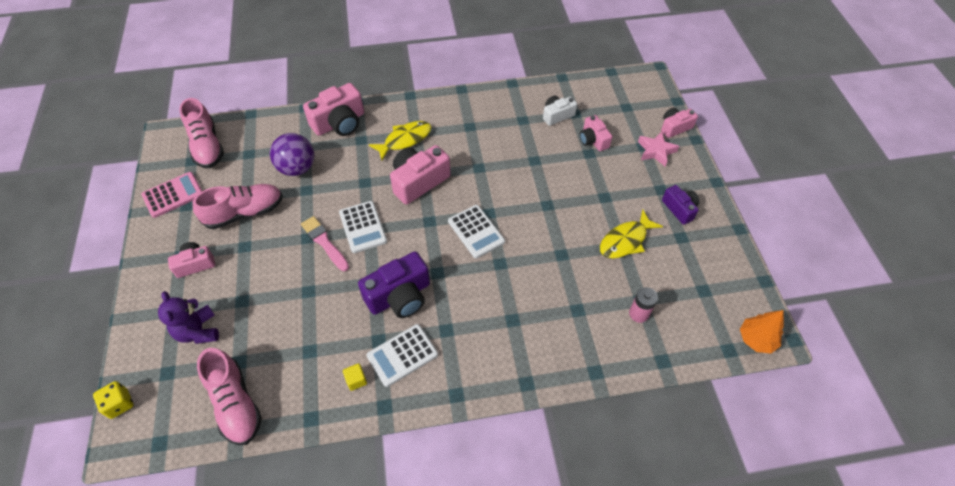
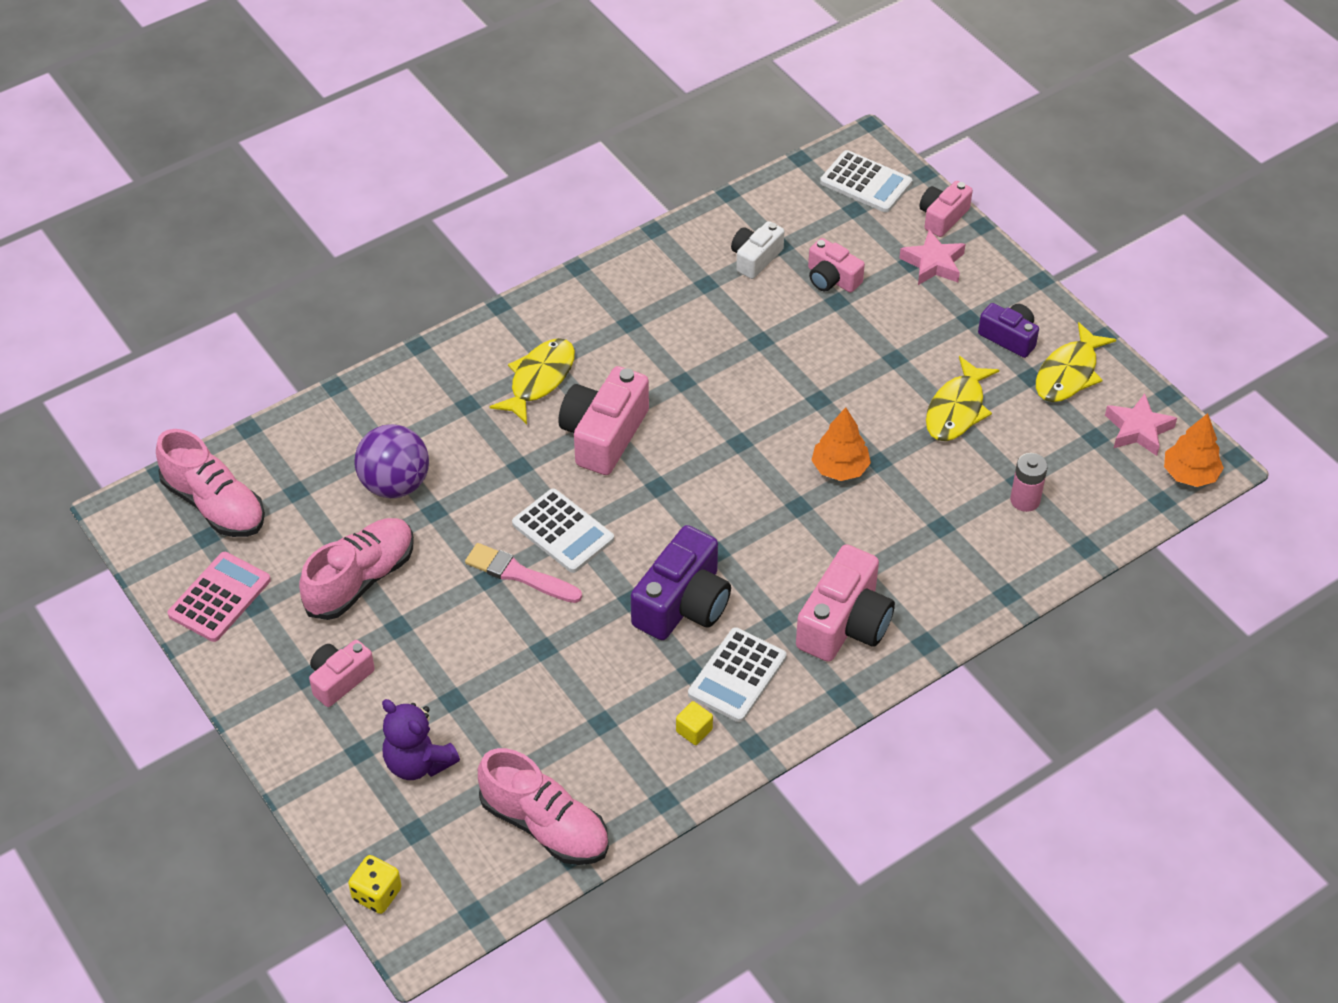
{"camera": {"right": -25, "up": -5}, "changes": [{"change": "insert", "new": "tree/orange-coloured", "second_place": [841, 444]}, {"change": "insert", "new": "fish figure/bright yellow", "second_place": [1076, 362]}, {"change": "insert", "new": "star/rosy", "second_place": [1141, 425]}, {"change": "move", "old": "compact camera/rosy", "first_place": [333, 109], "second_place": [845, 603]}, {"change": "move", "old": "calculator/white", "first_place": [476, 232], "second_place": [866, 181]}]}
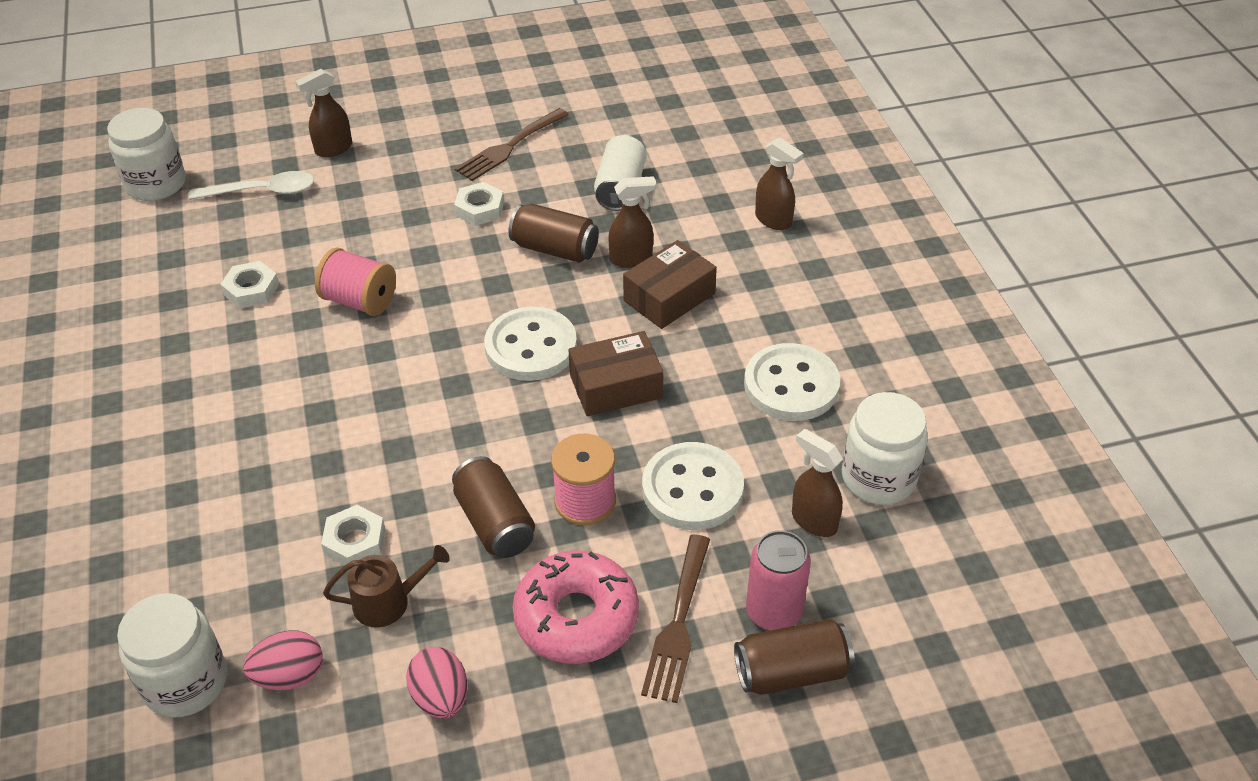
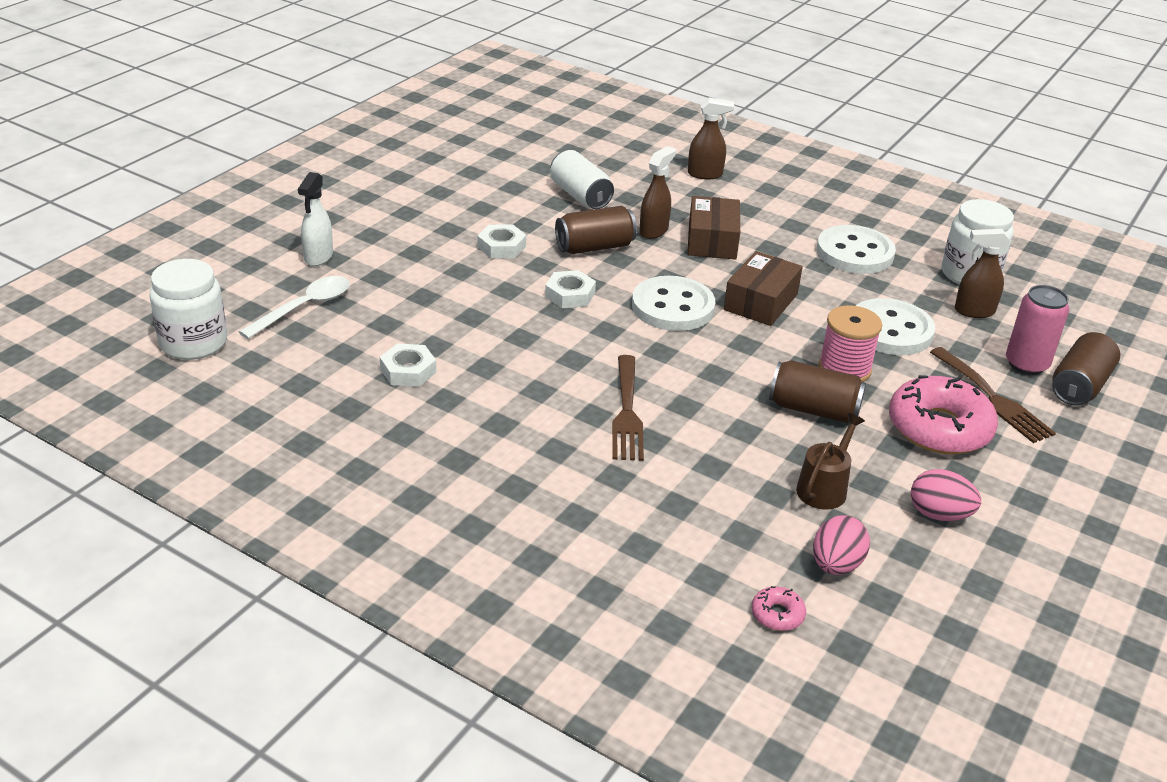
{"camera": {"right": -45, "up": -10}, "changes": [{"change": "delete", "old": "spool/rosy", "first_place": [355, 281]}, {"change": "move", "old": "hexagon nut/white", "first_place": [353, 535], "second_place": [570, 289]}, {"change": "move", "old": "fork/dark brown", "first_place": [512, 144], "second_place": [628, 408]}, {"change": "replace", "old": "preserve jar/white", "new": "donut/rosy", "first_place": [172, 655], "second_place": [779, 608]}, {"change": "recolor", "old": "sprayer/dark brown", "new": "sprayer/white", "first_place": [323, 113], "second_place": [315, 219]}]}
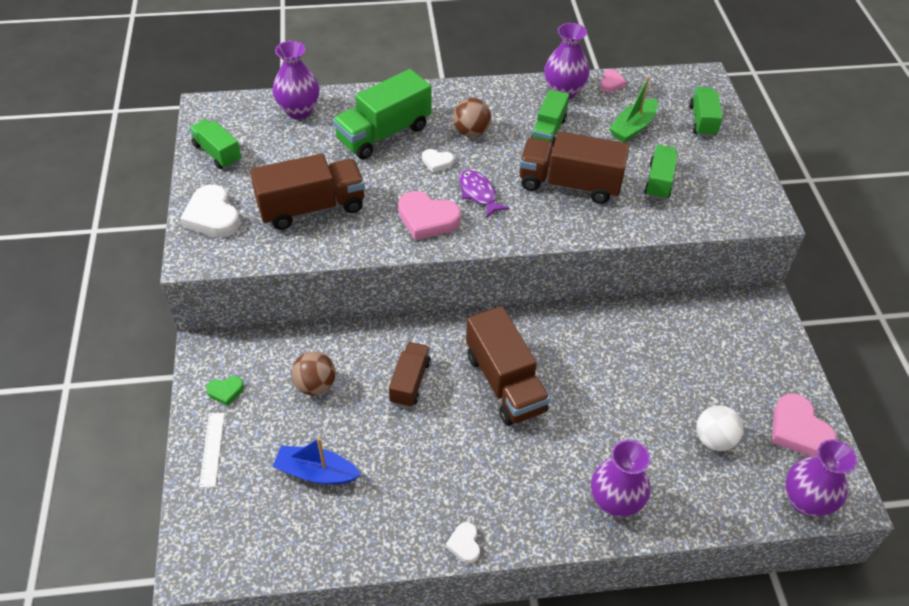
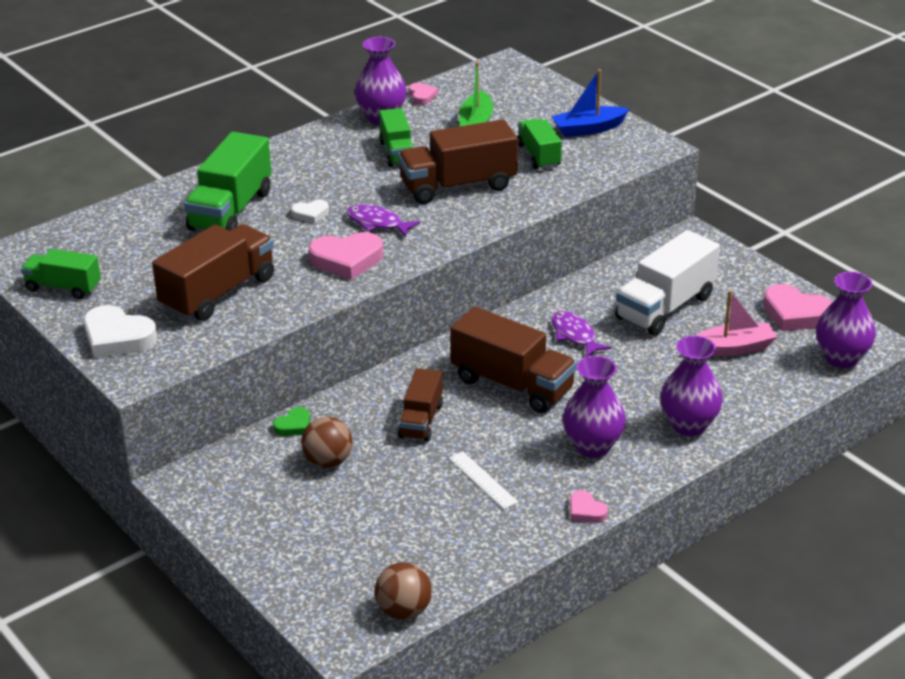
{"camera": {"right": -30, "up": -15}, "changes": [{"change": "delete", "old": "toy truck/leaf-green", "first_place": [706, 112]}, {"change": "insert", "new": "fish figure/purple", "second_place": [581, 334]}, {"change": "insert", "new": "toy truck/white", "second_place": [667, 283]}, {"change": "move", "old": "measuring stick/white", "first_place": [212, 450], "second_place": [484, 480]}, {"change": "move", "old": "heart/leaf-green", "first_place": [225, 391], "second_place": [291, 421]}, {"change": "move", "old": "flower vase/purple", "first_place": [296, 80], "second_place": [594, 407]}, {"change": "move", "old": "boat/cobalt", "first_place": [317, 460], "second_place": [590, 103]}, {"change": "move", "old": "play ball/dark brown", "first_place": [472, 117], "second_place": [403, 591]}, {"change": "replace", "old": "play ball/white", "new": "boat/rosy", "first_place": [720, 428], "second_place": [736, 323]}, {"change": "recolor", "old": "heart/white", "new": "heart/rosy", "first_place": [463, 543], "second_place": [589, 506]}, {"change": "rotate", "old": "toy truck/dark brown", "first_place": [410, 375], "second_place": [420, 405], "degrees": -150}]}
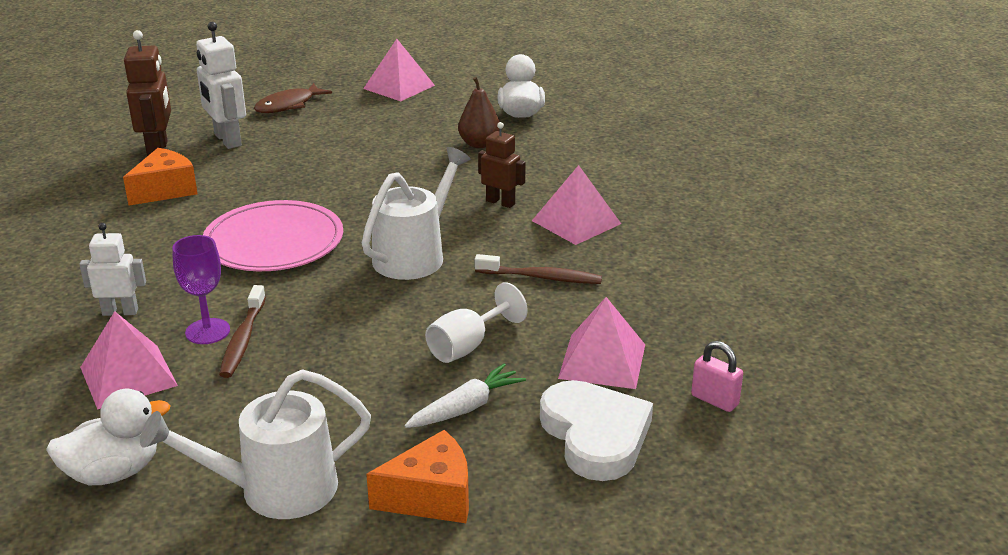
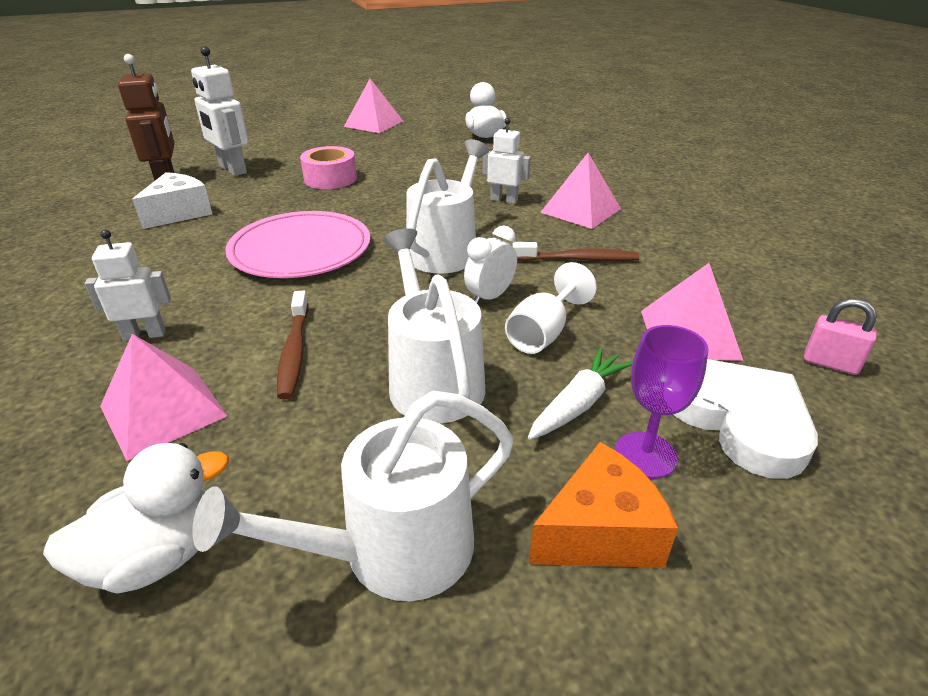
{"camera": {"right": -10, "up": 5}, "changes": [{"change": "delete", "old": "fish figure/dark brown", "first_place": [293, 98]}, {"change": "delete", "old": "pear/dark brown", "first_place": [479, 112]}, {"change": "insert", "new": "tape/rosy", "second_place": [328, 167]}, {"change": "insert", "new": "watering pot/white", "second_place": [434, 325]}, {"change": "insert", "new": "alarm clock/white", "second_place": [490, 265]}, {"change": "move", "old": "goblet/purple", "first_place": [201, 289], "second_place": [662, 402]}, {"change": "recolor", "old": "cheese wedge/orange-coloured", "new": "cheese wedge/white", "first_place": [160, 177], "second_place": [172, 200]}, {"change": "recolor", "old": "toy robot/dark brown", "new": "toy robot/white", "first_place": [502, 165], "second_place": [506, 161]}]}
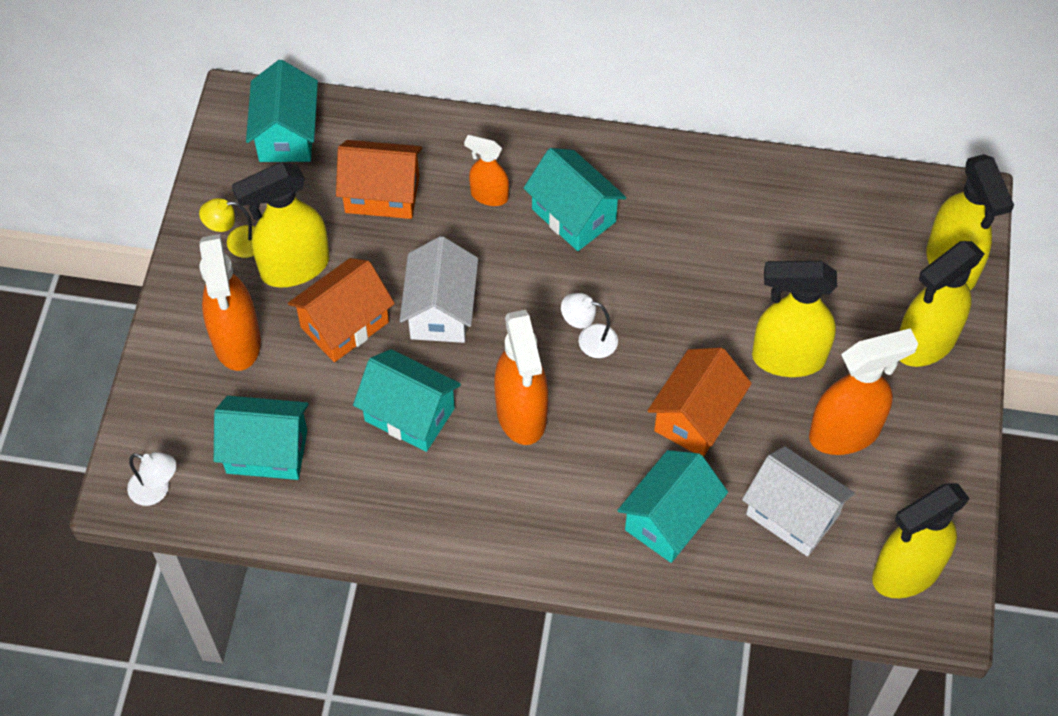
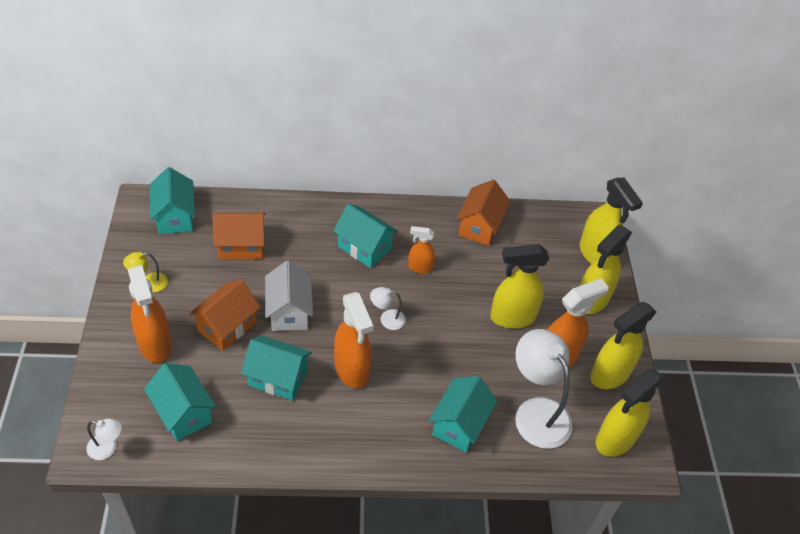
{"camera": {"right": -15, "up": -10}, "changes": [{"change": "move", "old": "sprayer/bright yellow", "first_place": [281, 224], "second_place": [623, 345]}, {"change": "move", "old": "sprayer/orange-coloured", "first_place": [486, 170], "second_place": [421, 249]}, {"change": "move", "old": "cottage/orange-coloured", "first_place": [699, 402], "second_place": [483, 213]}, {"change": "replace", "old": "cottage/white", "new": "reading lamp/white", "first_place": [798, 501], "second_place": [544, 389]}, {"change": "rotate", "old": "cottage/turquoise", "first_place": [261, 438], "second_place": [180, 402], "degrees": 60}]}
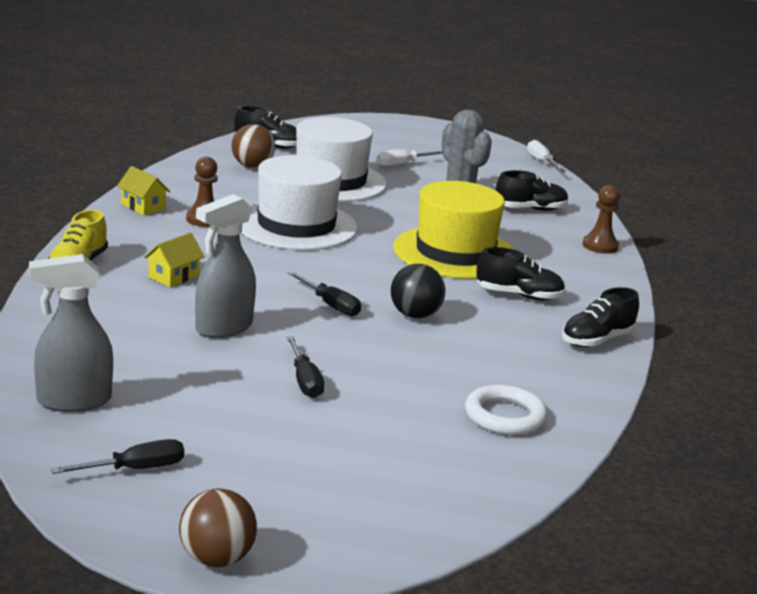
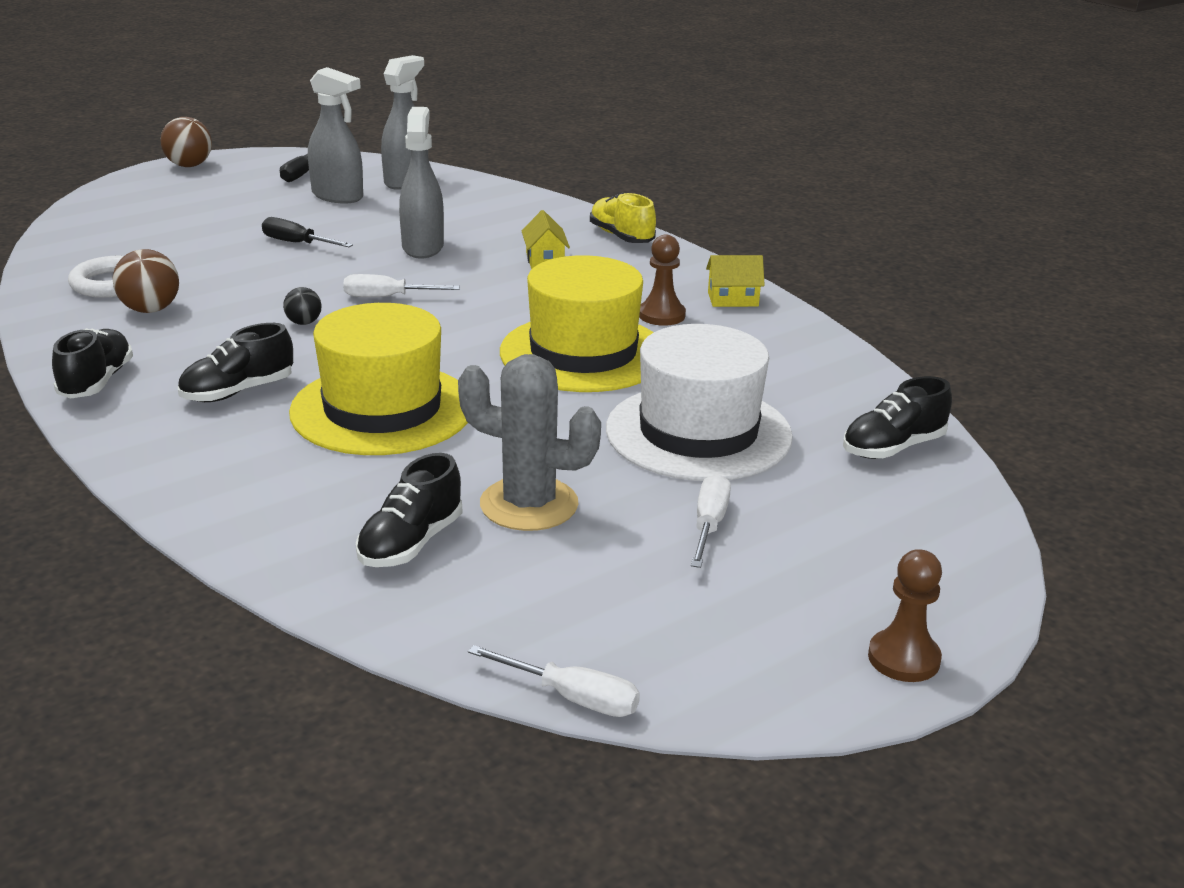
{"camera": {"right": 135, "up": 5}, "changes": [{"change": "insert", "new": "sprayer/ash-grey", "second_place": [335, 135]}, {"change": "move", "old": "play ball/dark brown", "first_place": [253, 146], "second_place": [145, 281]}, {"change": "move", "old": "pawn/dark brown", "first_place": [601, 219], "second_place": [905, 615]}, {"change": "recolor", "old": "hat/white", "new": "hat/bright yellow", "first_place": [299, 202], "second_place": [577, 323]}, {"change": "recolor", "old": "flat screwdriver/black", "new": "flat screwdriver/white", "first_place": [324, 294], "second_place": [401, 285]}, {"change": "resize", "old": "play ball/black", "first_place": [418, 291], "second_place": [302, 306], "factor": 0.59}]}
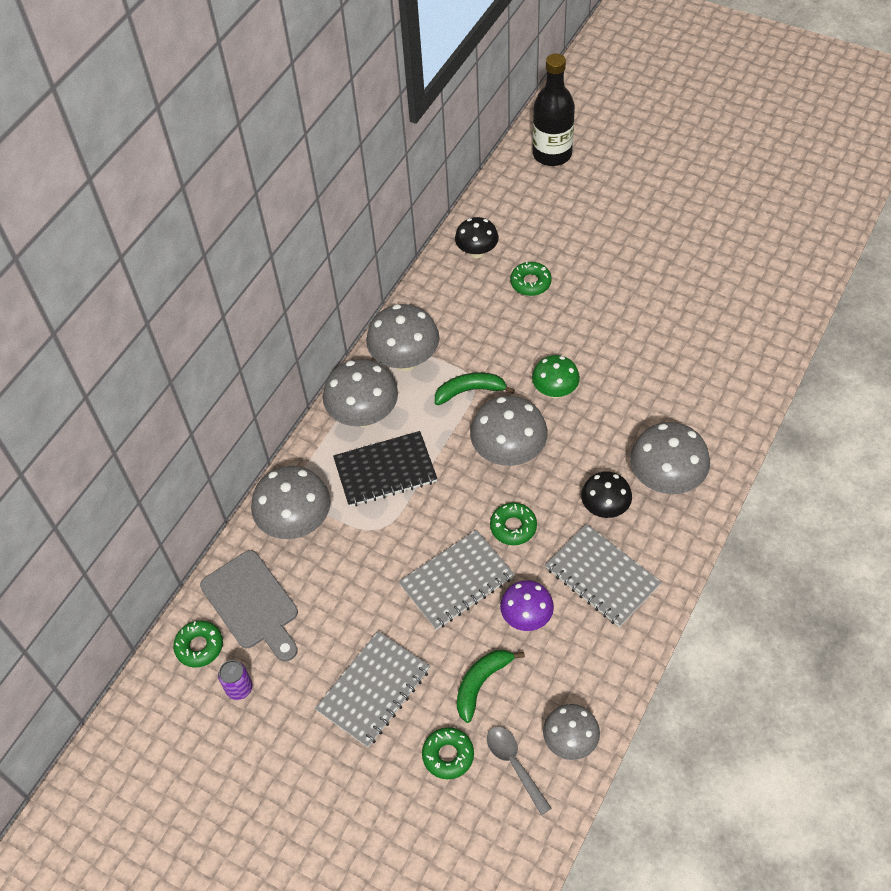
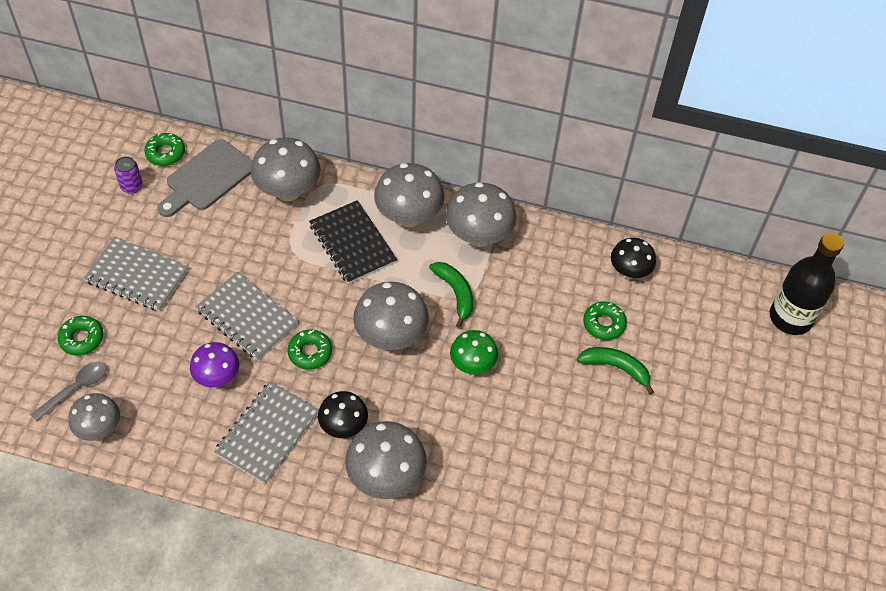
{"camera": {"right": 70, "up": 0}, "changes": [{"change": "move", "old": "banana/leaf-green", "first_place": [491, 686], "second_place": [615, 370]}]}
